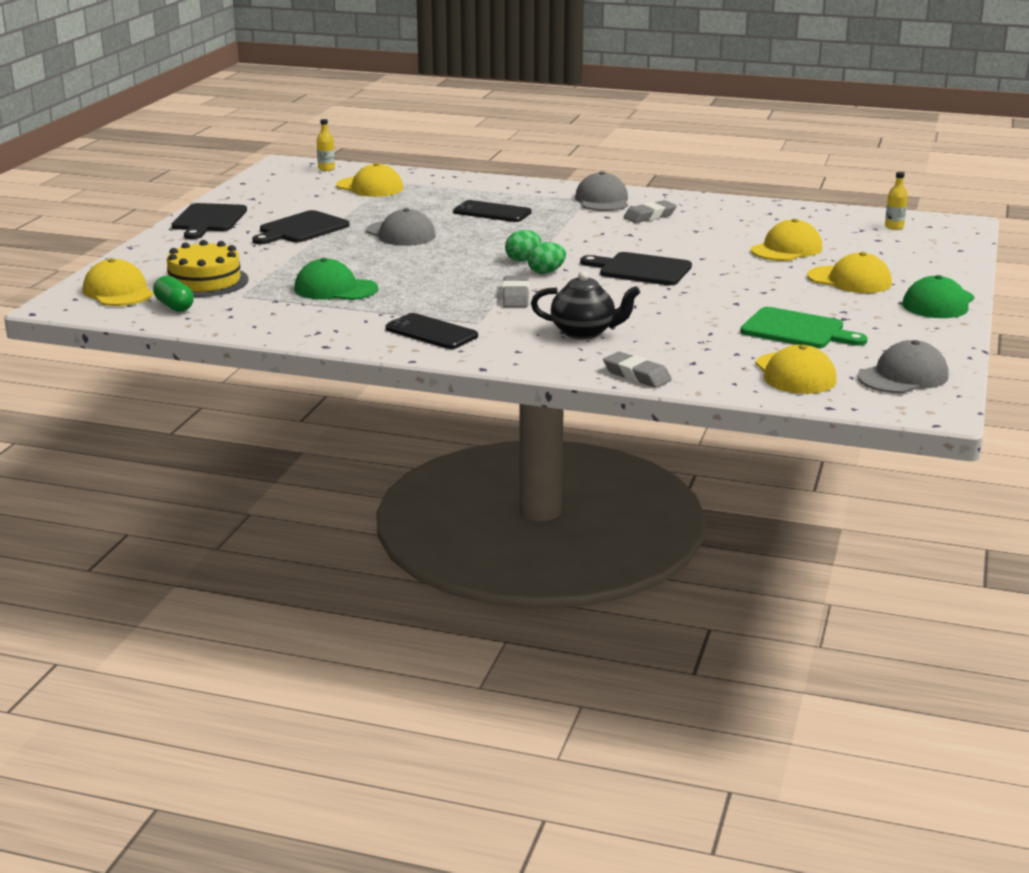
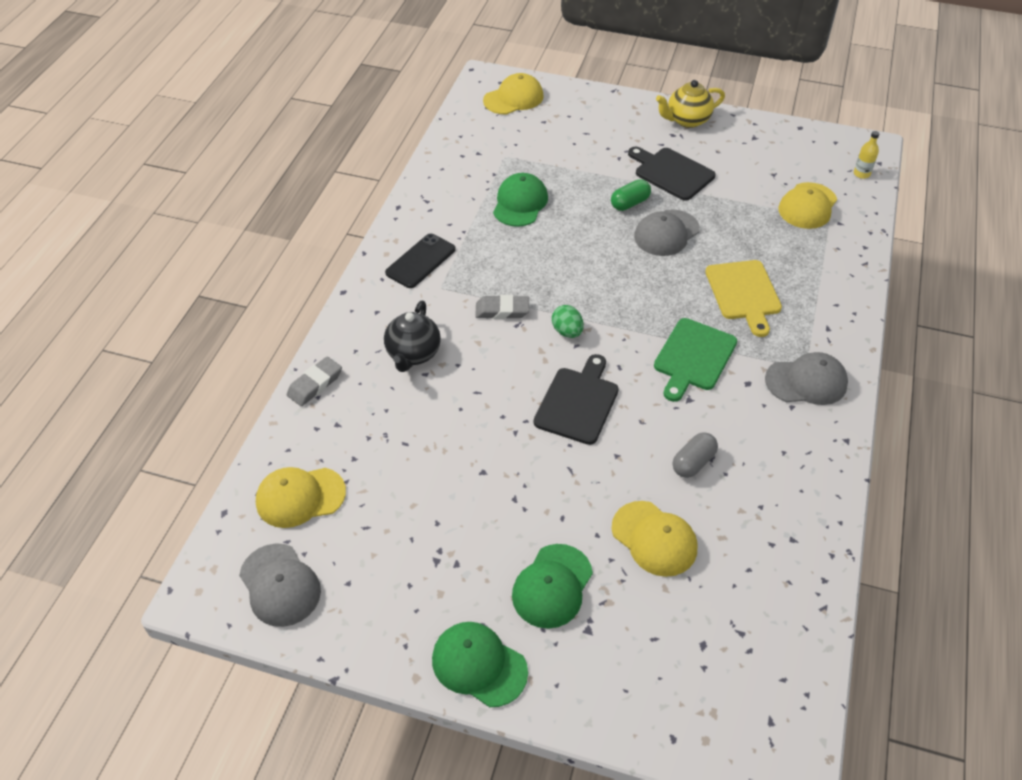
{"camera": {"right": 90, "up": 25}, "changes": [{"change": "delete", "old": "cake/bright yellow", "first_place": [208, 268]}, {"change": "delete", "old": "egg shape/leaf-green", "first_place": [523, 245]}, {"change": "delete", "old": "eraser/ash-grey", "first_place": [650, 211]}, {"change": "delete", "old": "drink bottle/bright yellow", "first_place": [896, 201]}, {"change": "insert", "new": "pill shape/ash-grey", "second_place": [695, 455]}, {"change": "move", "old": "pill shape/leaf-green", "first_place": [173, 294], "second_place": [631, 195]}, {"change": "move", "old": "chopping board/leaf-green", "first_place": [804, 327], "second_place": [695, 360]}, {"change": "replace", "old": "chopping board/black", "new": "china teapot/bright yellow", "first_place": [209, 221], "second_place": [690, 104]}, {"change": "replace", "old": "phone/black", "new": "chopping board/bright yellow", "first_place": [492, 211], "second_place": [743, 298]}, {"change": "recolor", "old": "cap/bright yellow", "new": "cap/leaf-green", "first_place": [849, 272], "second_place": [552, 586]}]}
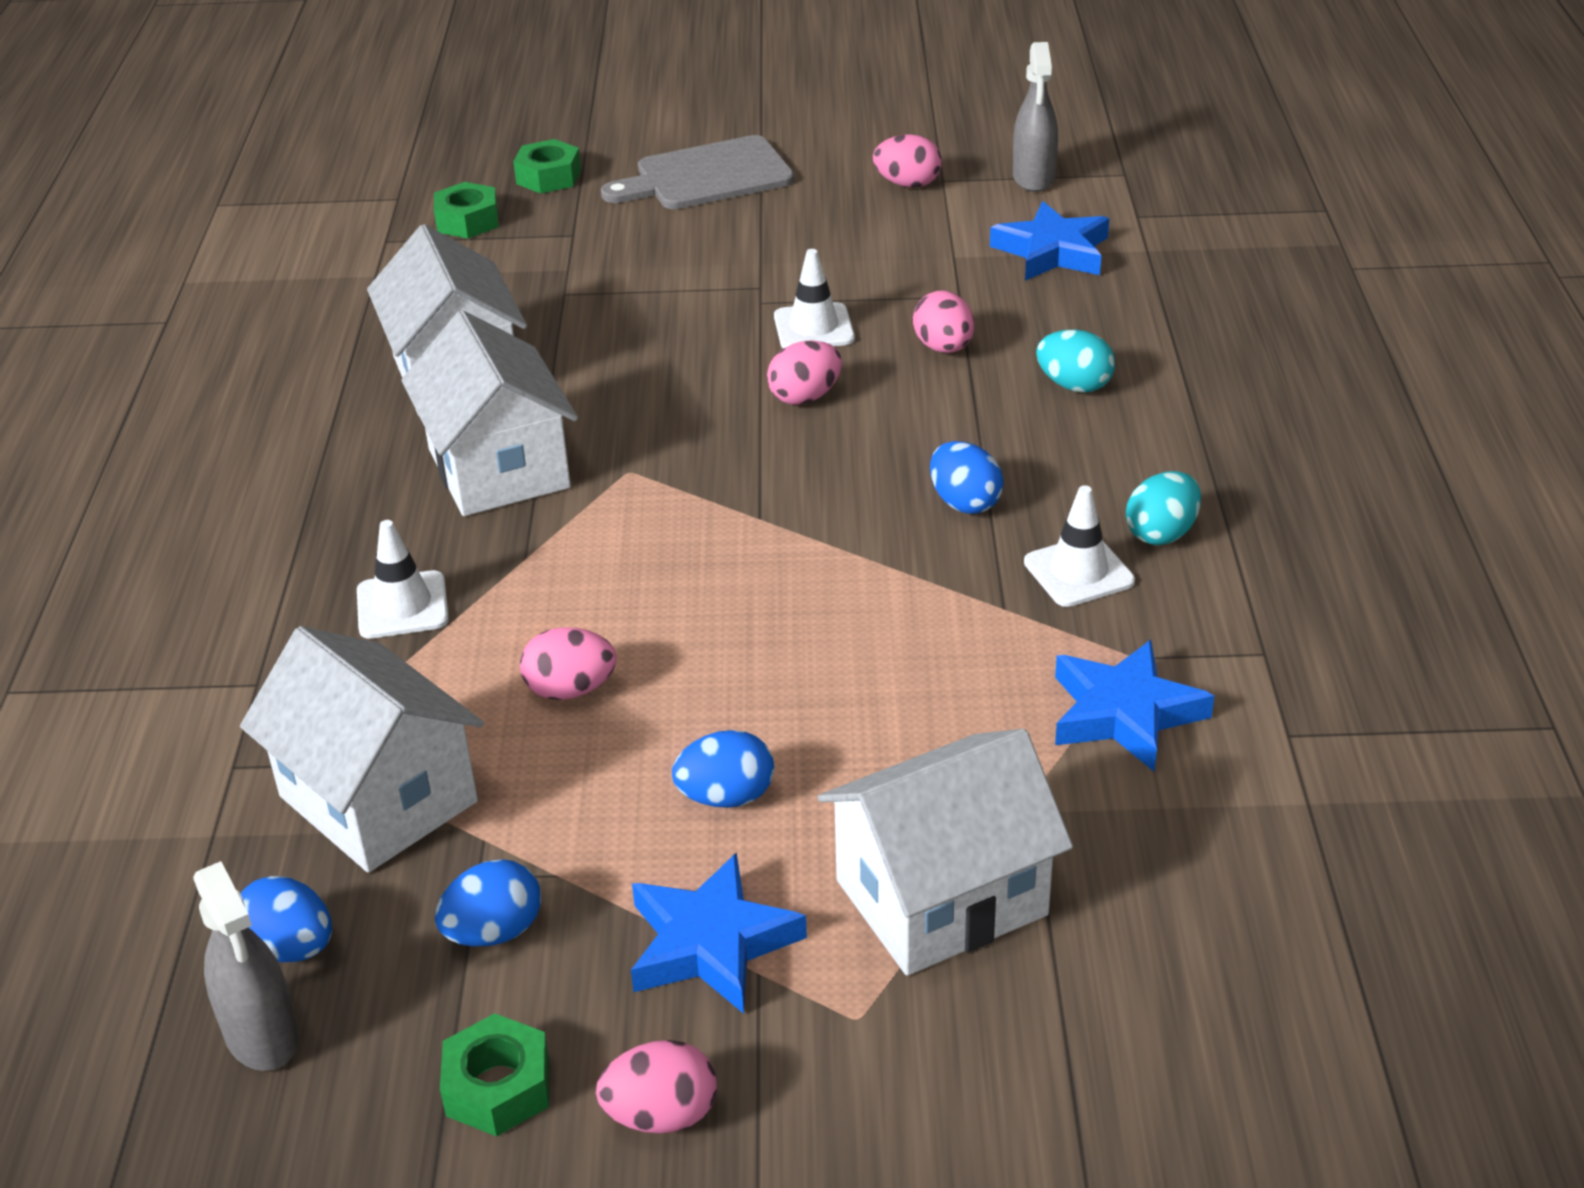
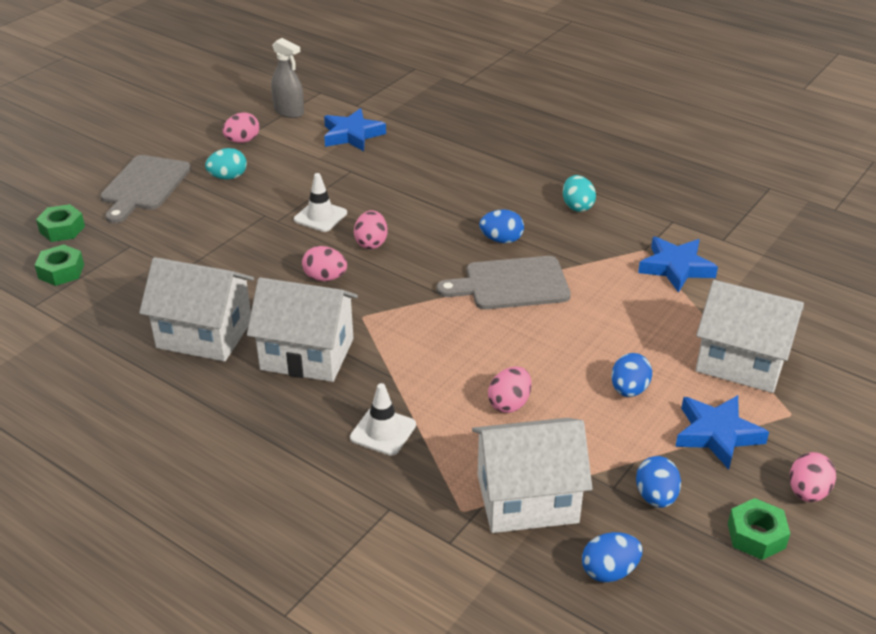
{"camera": {"right": -55, "up": 0}, "changes": [{"change": "delete", "old": "sprayer/ash-grey", "first_place": [246, 966]}, {"change": "delete", "old": "road cone/white", "first_place": [1079, 546]}, {"change": "insert", "new": "chopping board/ash-grey", "second_place": [504, 283]}, {"change": "move", "old": "egg shape/rosy", "first_place": [943, 321], "second_place": [324, 263]}, {"change": "move", "old": "egg shape/turquoise", "first_place": [1075, 361], "second_place": [226, 164]}, {"change": "rotate", "old": "cottage/white", "first_place": [945, 852], "second_place": [750, 336], "degrees": -75}]}
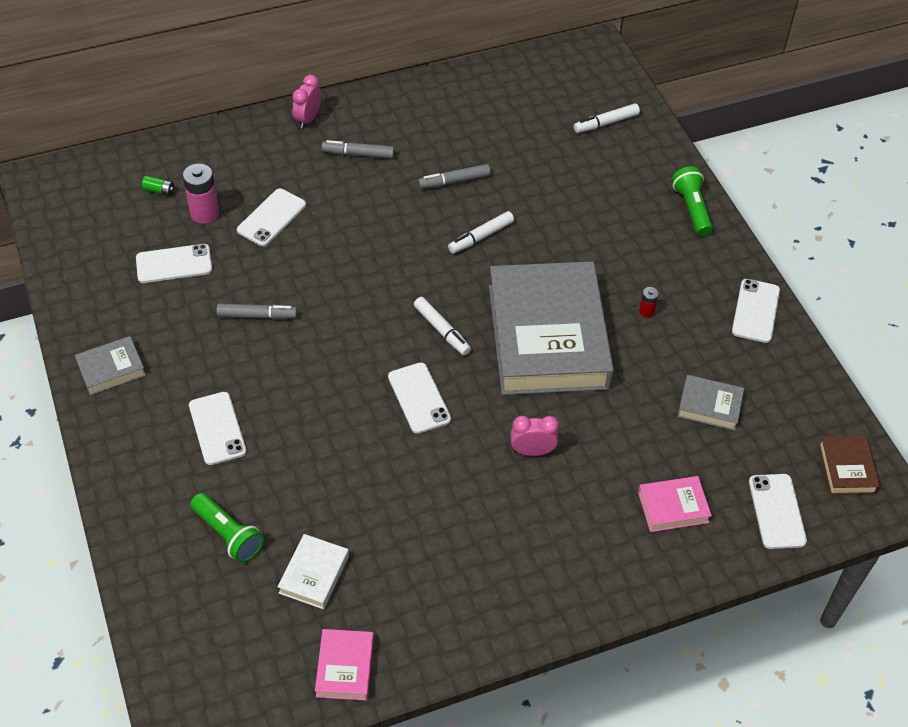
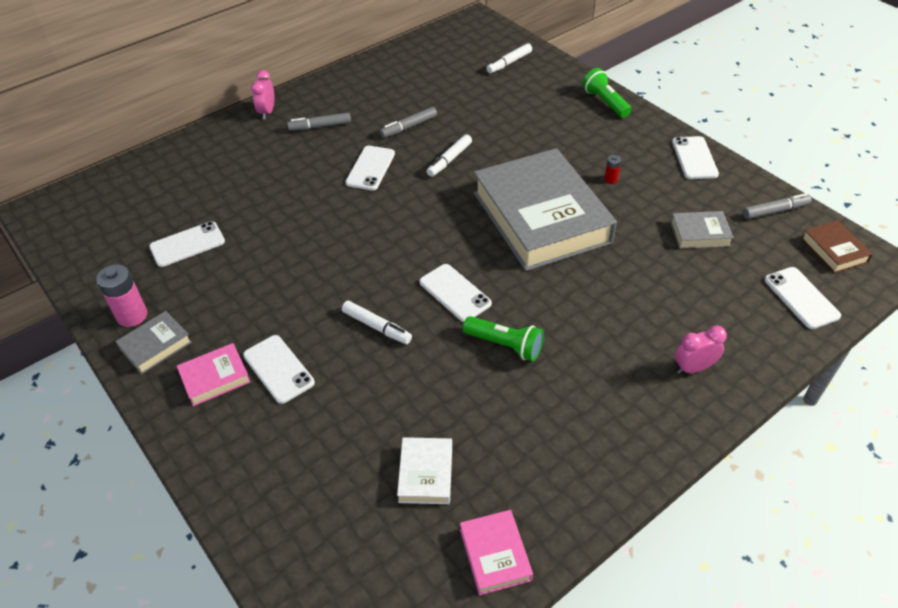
{"camera": {"right": -15, "up": -5}, "changes": [{"change": "delete", "old": "AA battery/leaf-green", "first_place": [158, 186]}, {"change": "move", "old": "AA battery/rosy", "first_place": [201, 194], "second_place": [121, 295]}, {"change": "move", "old": "pocket torch/leaf-green", "first_place": [227, 528], "second_place": [503, 338]}, {"change": "move", "old": "marker/ash-grey", "first_place": [257, 311], "second_place": [777, 206]}, {"change": "move", "old": "phone/white", "first_place": [271, 217], "second_place": [370, 168]}, {"change": "move", "old": "marker/white", "first_place": [442, 326], "second_place": [377, 322]}, {"change": "move", "old": "alarm clock/rosy", "first_place": [535, 436], "second_place": [701, 350]}, {"change": "move", "old": "hardback/rosy", "first_place": [675, 504], "second_place": [214, 374]}]}
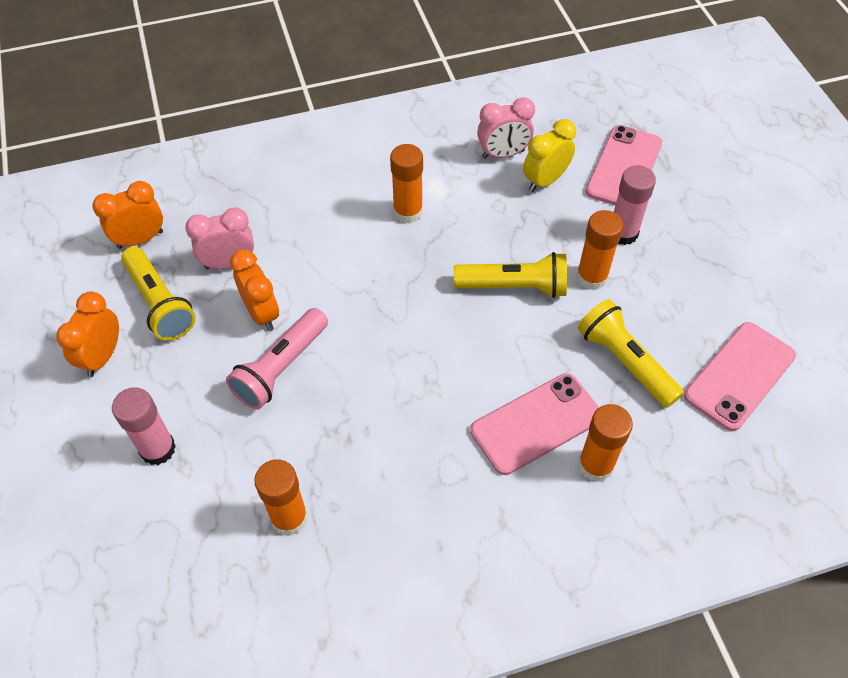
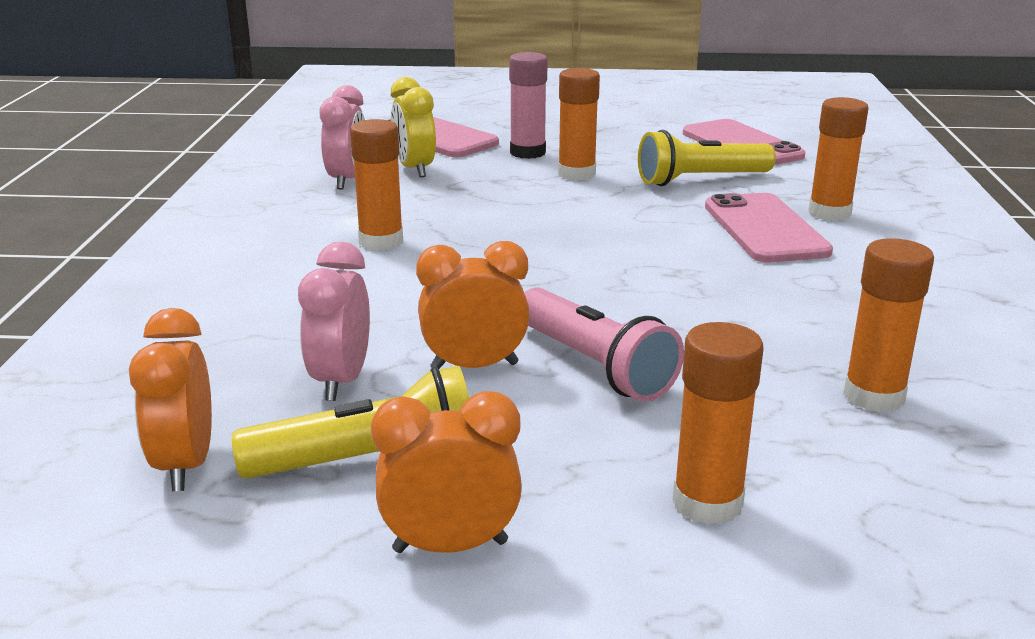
{"camera": {"right": -70, "up": -30}, "changes": [{"change": "delete", "old": "pocket torch/bright yellow", "first_place": [510, 275]}, {"change": "recolor", "old": "glue/rosy", "new": "glue/orange-coloured", "first_place": [144, 426], "second_place": [718, 423]}, {"change": "rotate", "old": "alarm clock/orange-coloured", "first_place": [87, 334], "second_place": [446, 472], "degrees": 135}]}
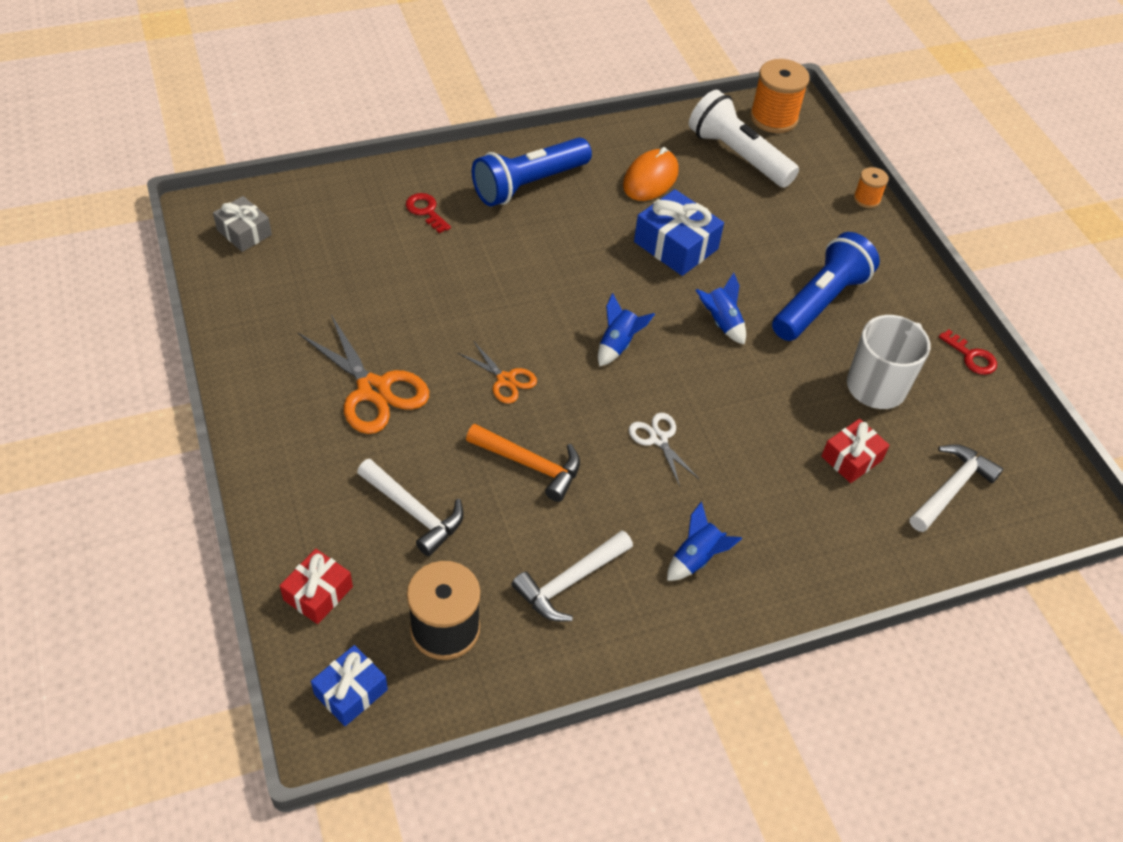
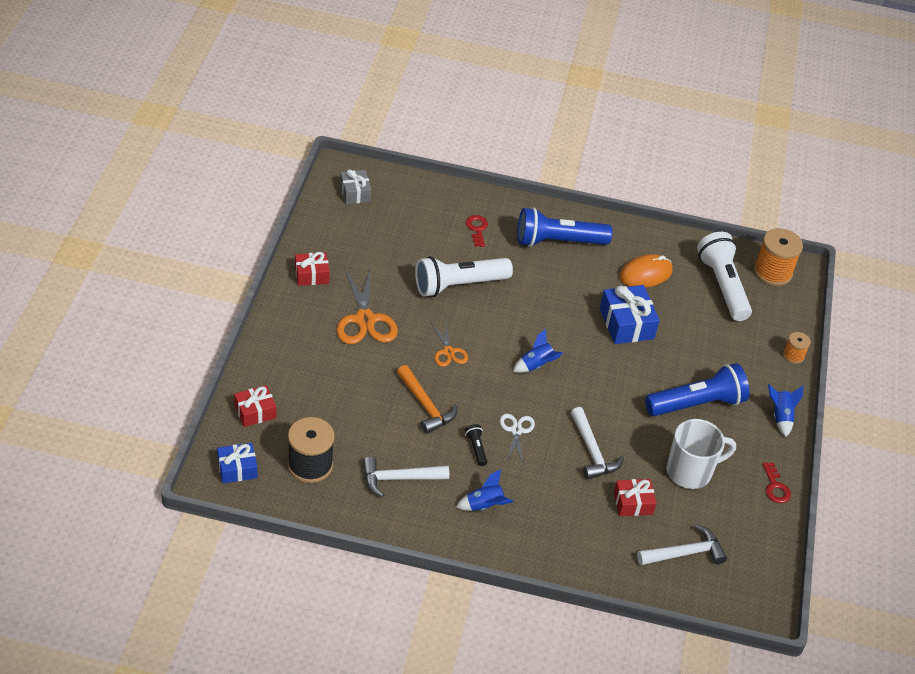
{"camera": {"right": 30, "up": -5}, "changes": [{"change": "insert", "new": "present/red", "second_place": [312, 269]}, {"change": "insert", "new": "pocket torch/white", "second_place": [464, 276]}, {"change": "insert", "new": "pocket torch/black", "second_place": [476, 445]}, {"change": "move", "old": "claw hammer/white", "first_place": [410, 507], "second_place": [597, 443]}, {"change": "move", "old": "toy rocket/cobalt", "first_place": [721, 309], "second_place": [785, 410]}]}
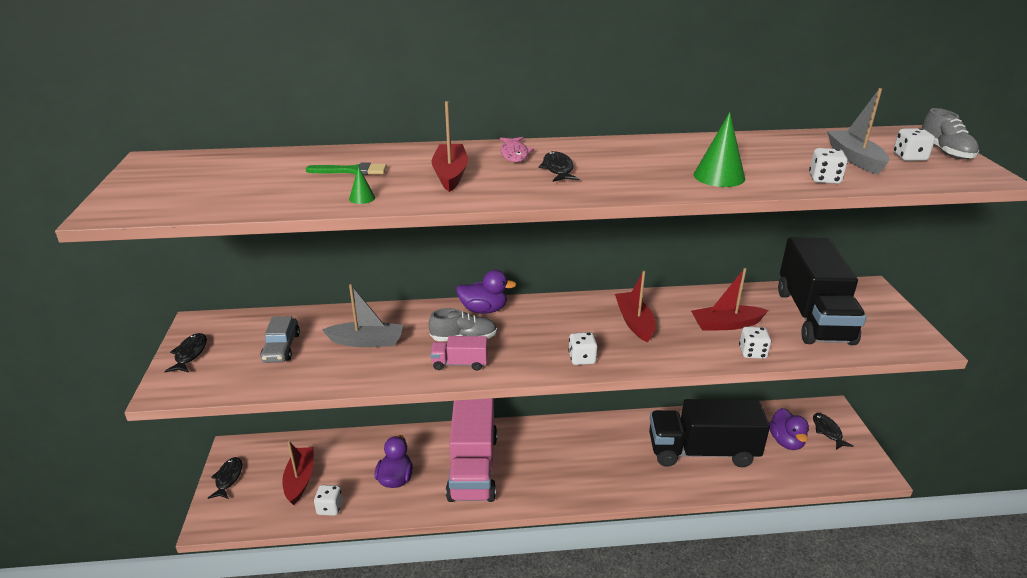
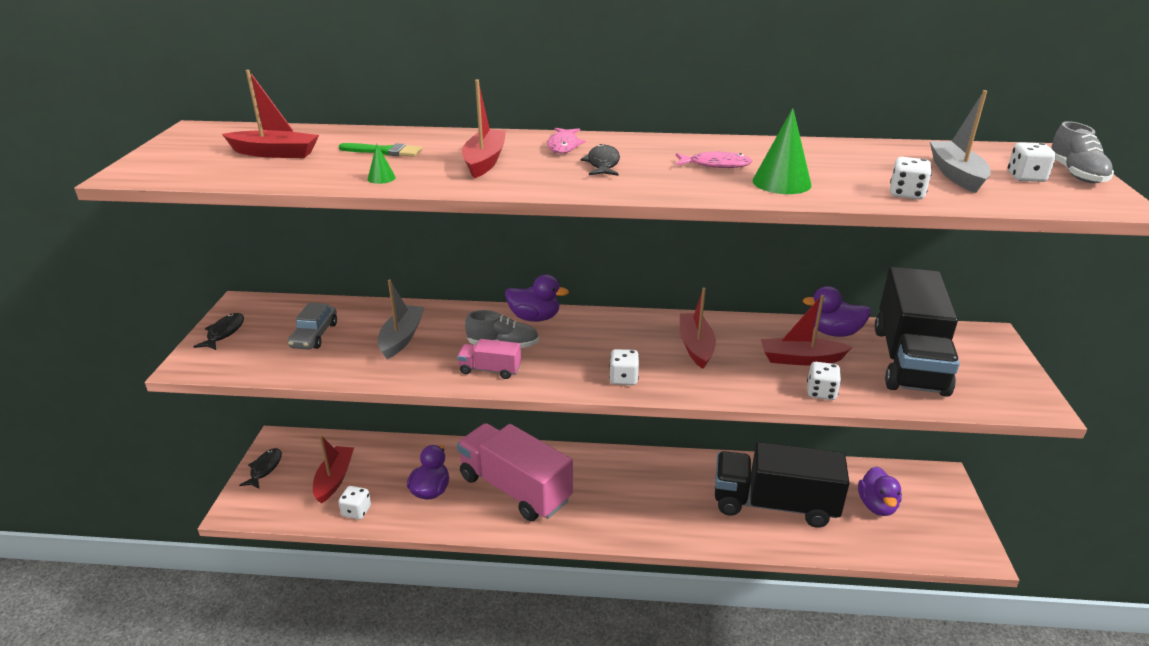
{"camera": {"right": 10, "up": 0}, "changes": [{"change": "delete", "old": "fish figure/black", "first_place": [833, 431]}, {"change": "insert", "new": "boat/red", "second_place": [270, 114]}, {"change": "insert", "new": "fish figure/rosy", "second_place": [714, 160]}, {"change": "insert", "new": "duck/purple", "second_place": [837, 311]}, {"change": "rotate", "old": "boat/ash-grey", "first_place": [362, 315], "second_place": [401, 319], "degrees": -90}, {"change": "rotate", "old": "toy truck/rosy", "first_place": [471, 450], "second_place": [515, 472], "degrees": 120}]}
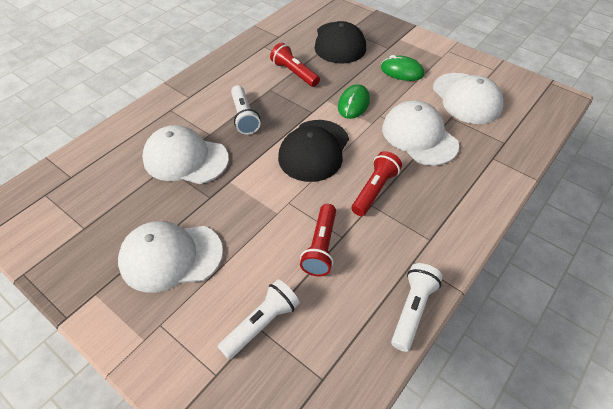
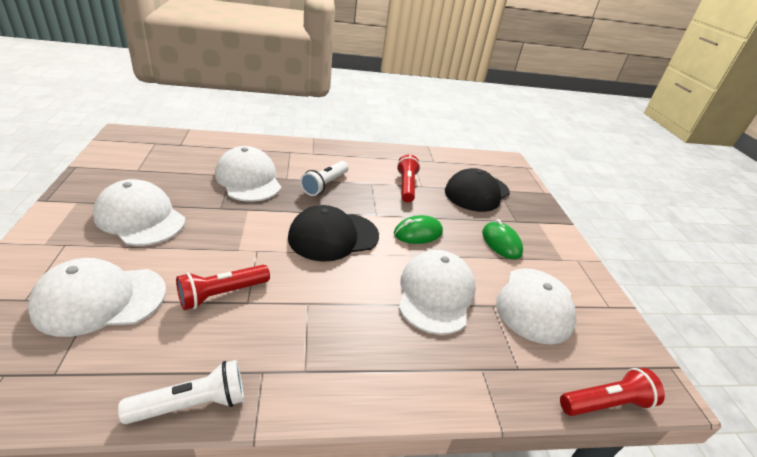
{"camera": {"right": 40, "up": -15}, "changes": [{"change": "move", "old": "pocket torch/red", "first_place": [377, 183], "second_place": [612, 392]}, {"change": "replace", "old": "pocket torch/white", "new": "cap/white", "first_place": [259, 319], "second_place": [97, 297]}]}
